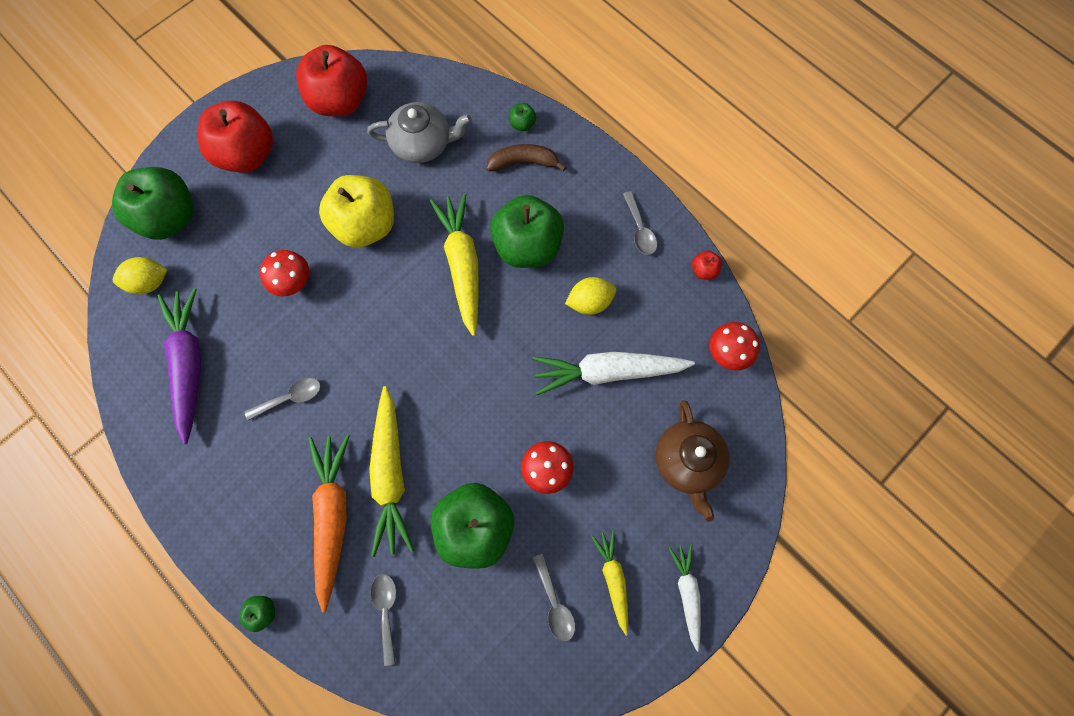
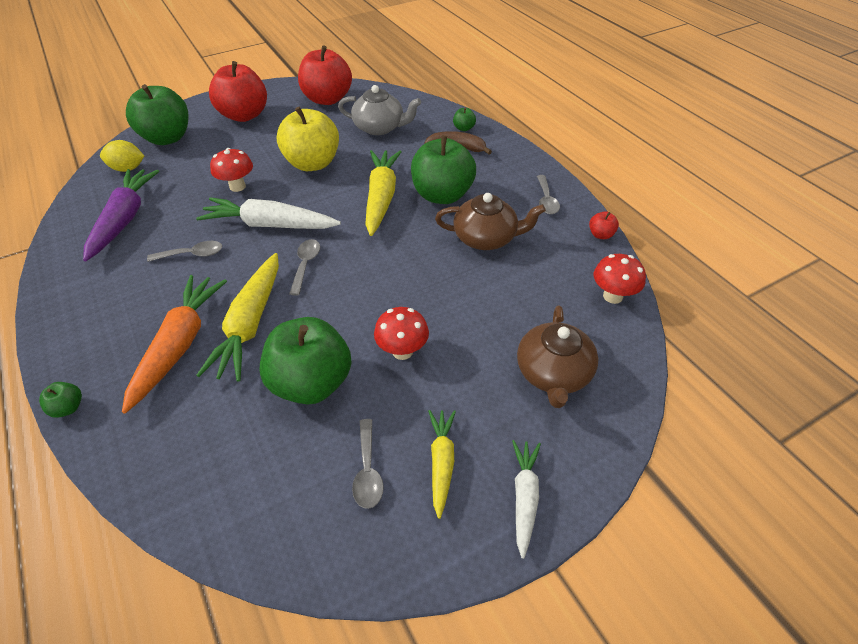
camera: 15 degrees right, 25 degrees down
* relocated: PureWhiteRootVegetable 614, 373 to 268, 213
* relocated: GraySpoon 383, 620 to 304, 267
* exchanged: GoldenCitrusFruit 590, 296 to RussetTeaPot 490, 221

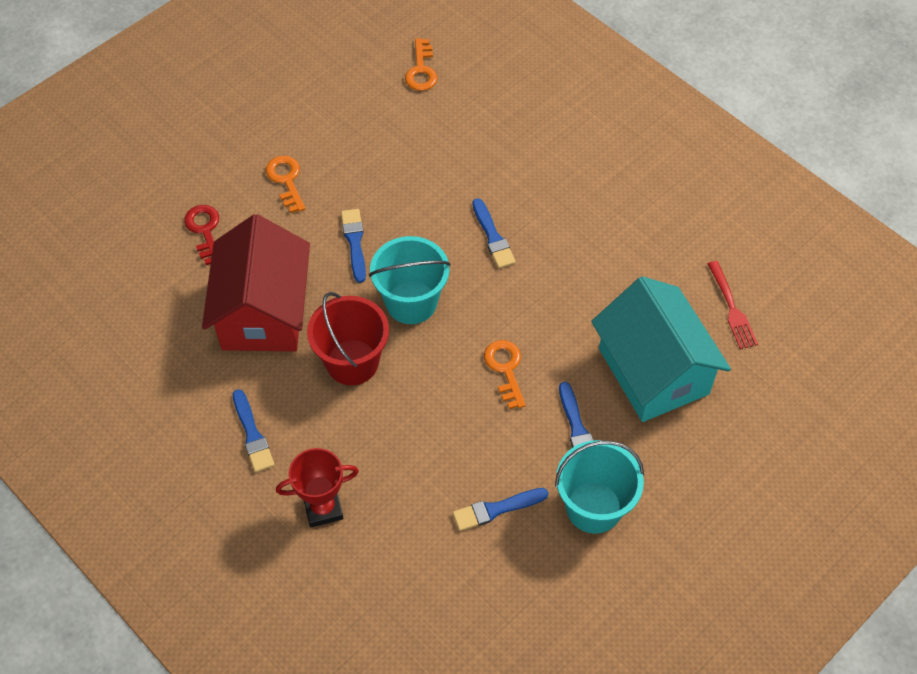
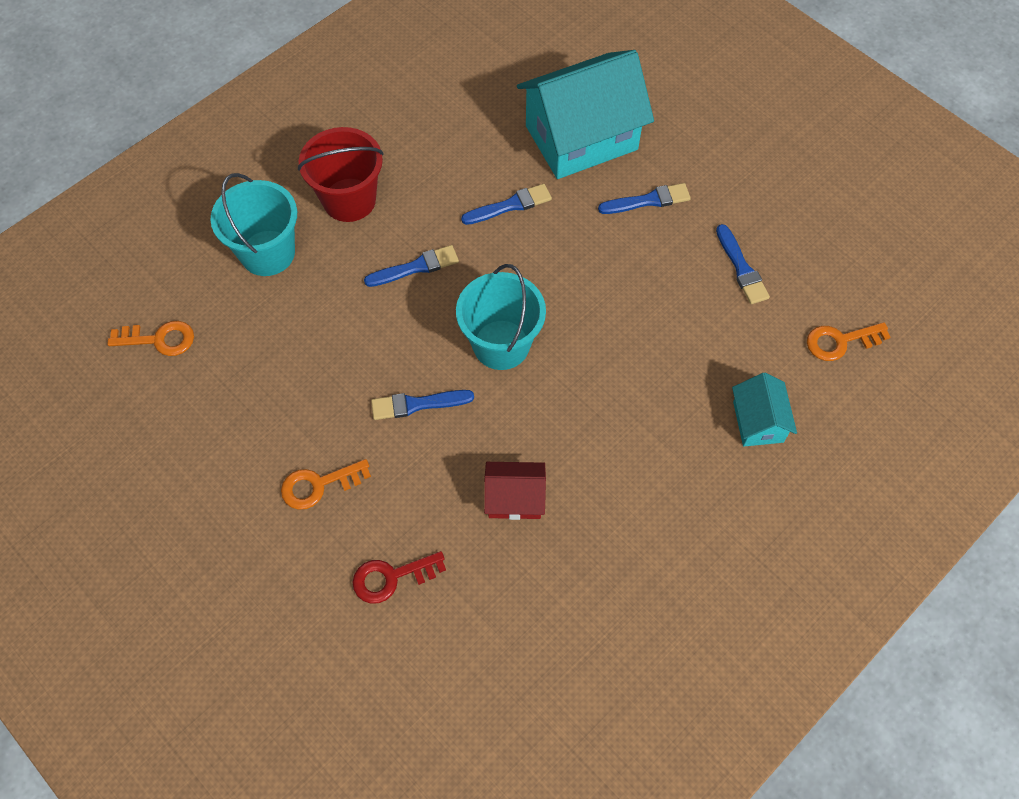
camera: 90 degrees left, 5 degrees up
* relocated: TealPail 599, 487 to 253, 224
* relocated: RedPail 348, 338 to 341, 174
* relocated: RoyalBluePaintBrush 254, 430 to 506, 204
* size: RedCottage 256, 283 = 515, 491 x0.48
* exchanged: RedTrophy 317, 487 to TealCottage 764, 410
* relocated: OrangeDoorKey 505, 374 to 848, 341
* missing: RedTableFork 733, 305

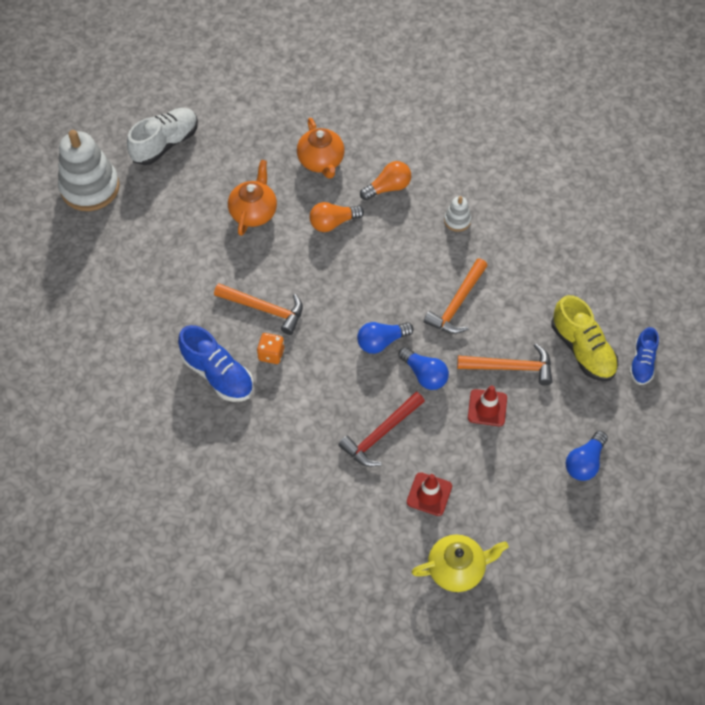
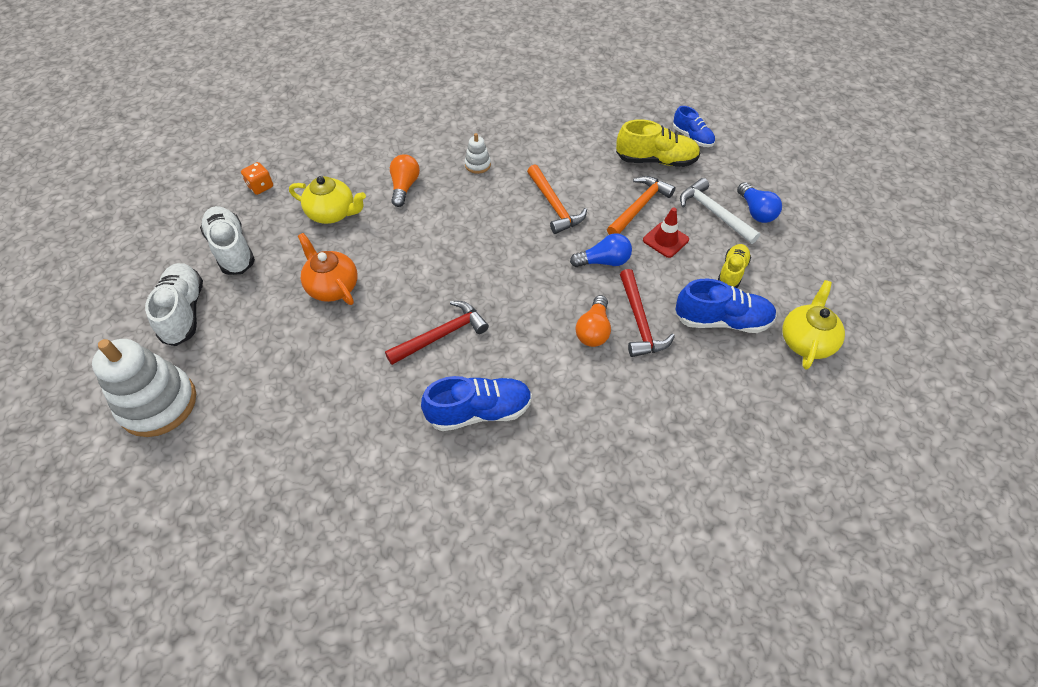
camera: 55 degrees left, 5 degrees down
* appeared: PureWhiteLaceUpShoe 227, 240
* relocated: OrangeGameDie 270, 348 to 257, 178
* colour: OrangeTeaPot 320, 148 to GoldenTeaPot 327, 200
* colour: OrangeCarpenter'sHammer 258, 309 to RedCarpenter'sHammer 437, 333
* relocated: OrangeLightbulb 337, 217 to 593, 321
* exchanged: RedSafetyCone 429, 494 to RoyalBlueLaceUpShoe 726, 306
* appeared: PureWhiteCarpenter'sHammer 720, 211
* appeared: GoldenLaceUpShoe 734, 266
* missing: RoyalBlueLightbulb 385, 338

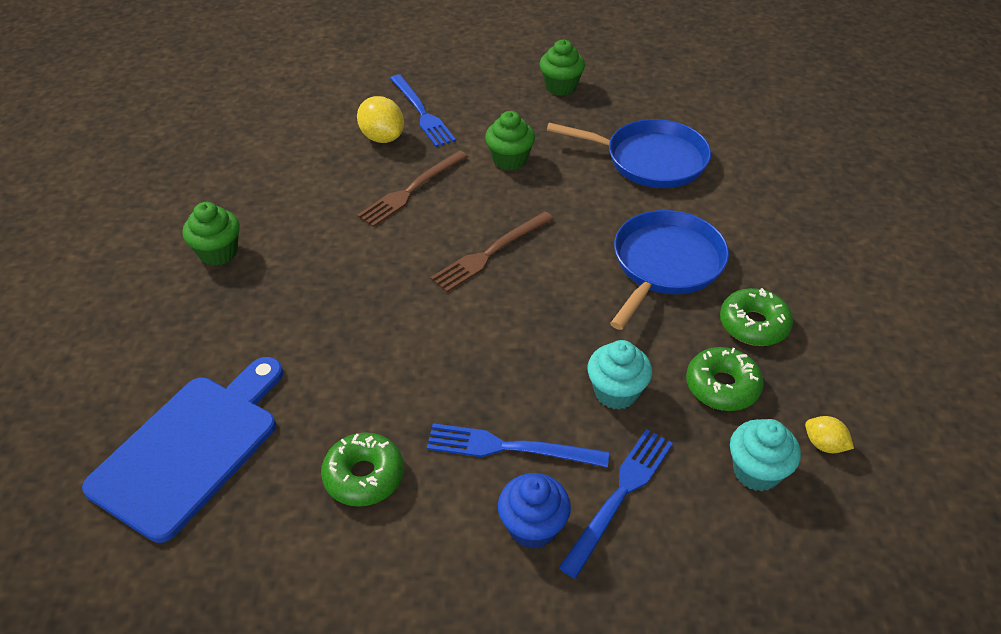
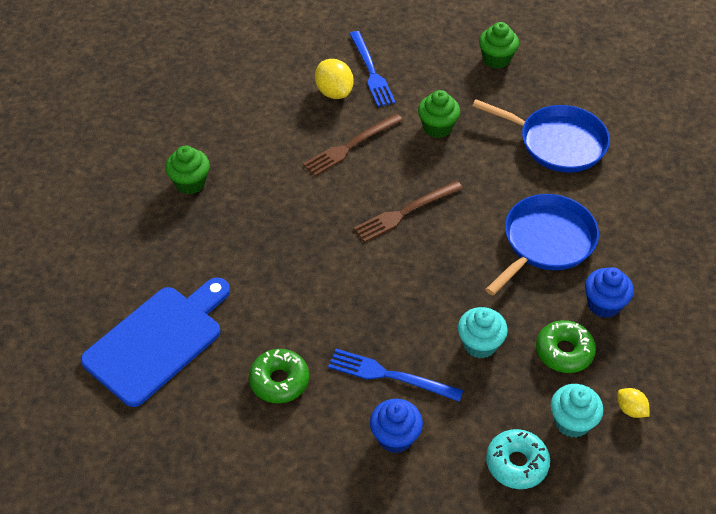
camera: 10 degrees right, 5 degrees up
* appeared: TealGlazedDonut 518, 459
* exchanged: LeafGreenGlazedDonut 756, 317 to RoyalBlueCupcake 609, 292
* missing: RoyalBlueTableFork 616, 503

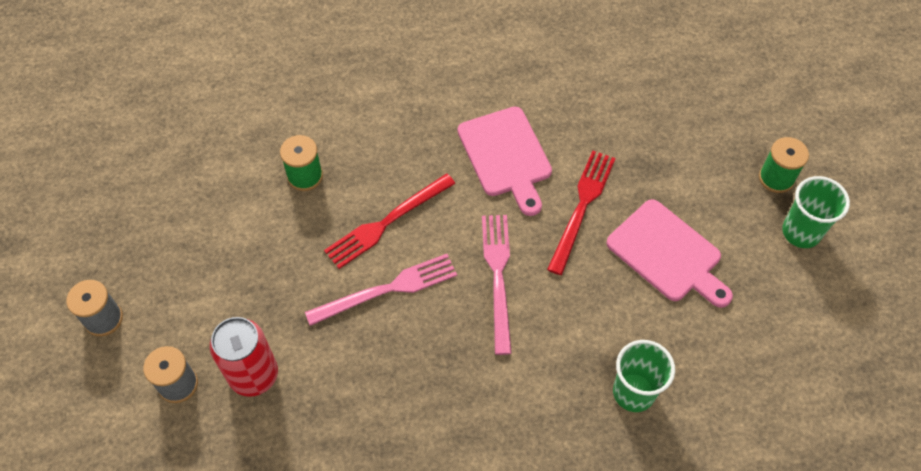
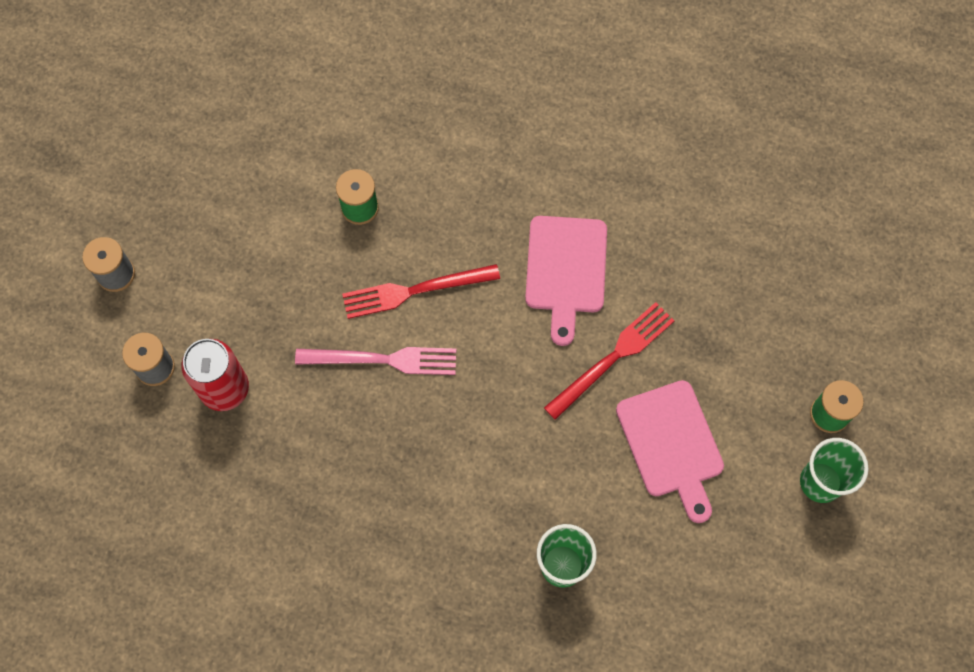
camera: 25 degrees right, 10 degrees up
* missing: PinkTableFork 497, 285

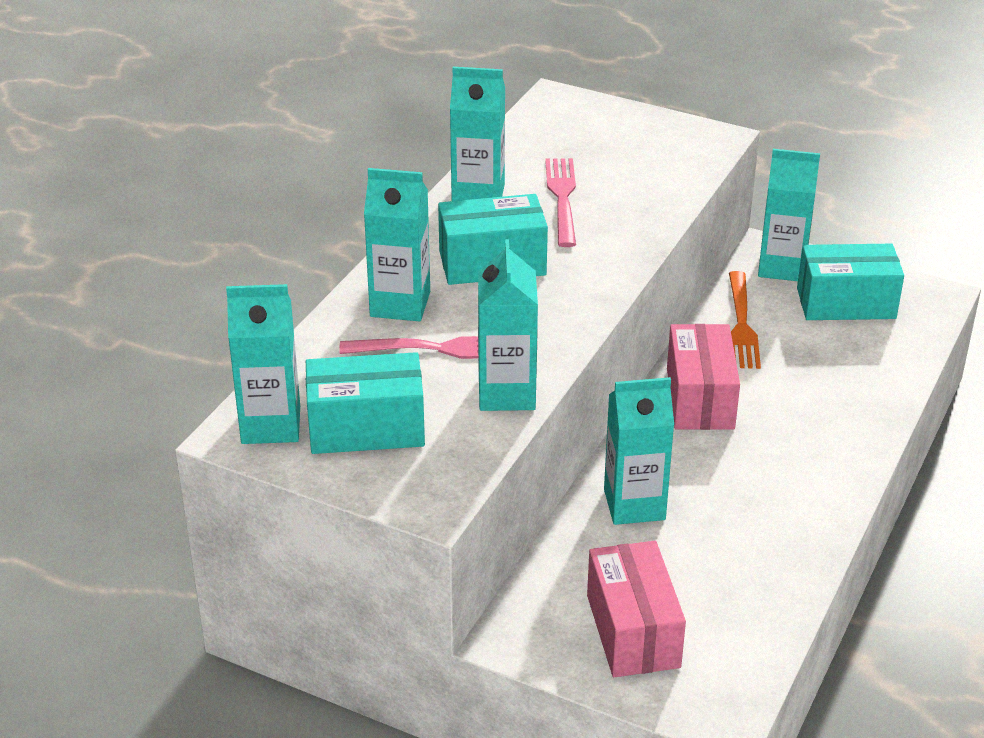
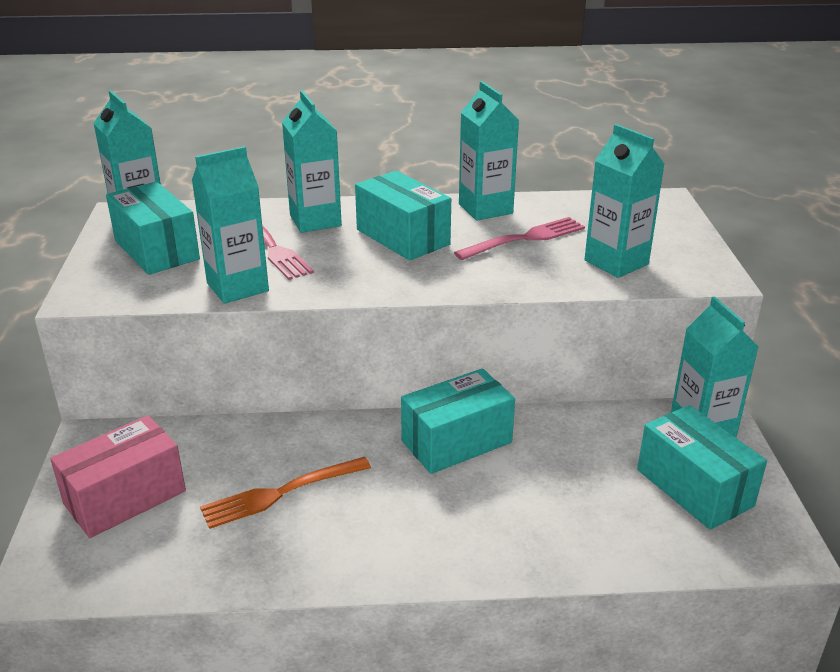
camera: 60 degrees right, 5 degrees down
* relocated: OrangeTableFork 745, 320 to 285, 493
* colour: PinkPackage 703, 377 to TealPackage 458, 421
* relocated: TealMilkCarton 639, 451 to 624, 201

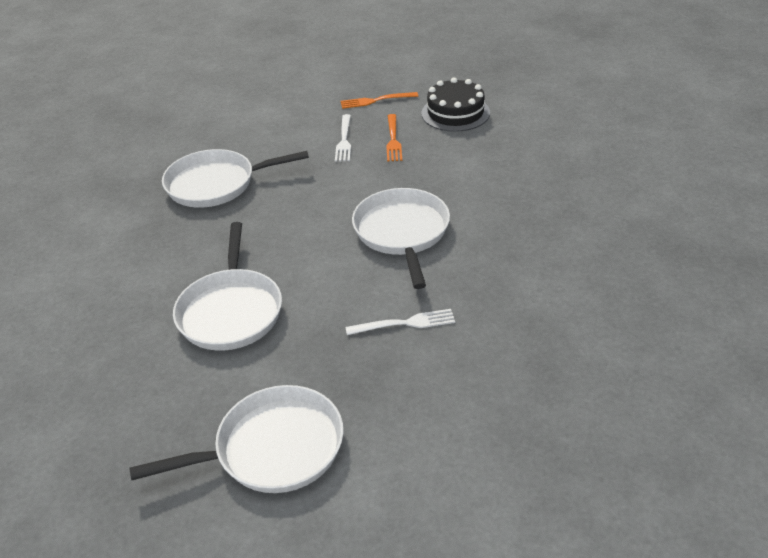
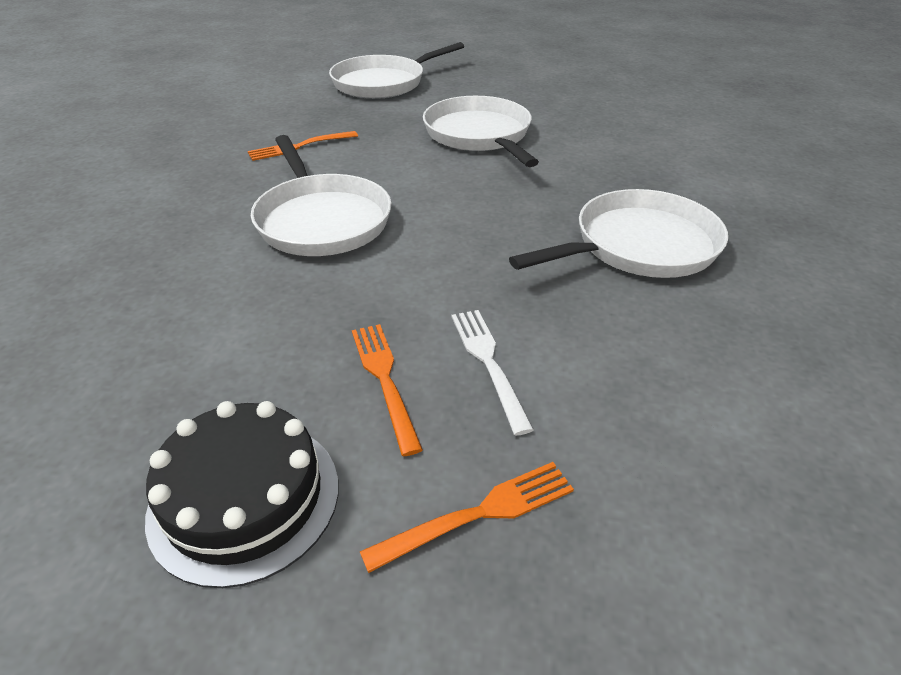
camera: 160 degrees right, 0 degrees up
* colour: PureWhiteTableFork 400, 322 to OrangeTableFork 303, 146

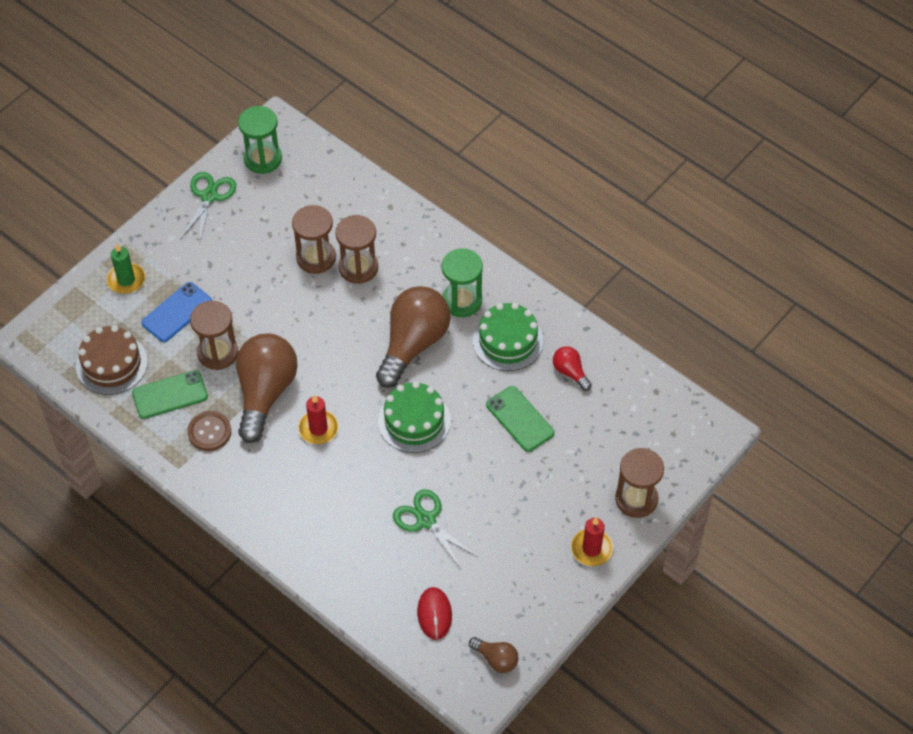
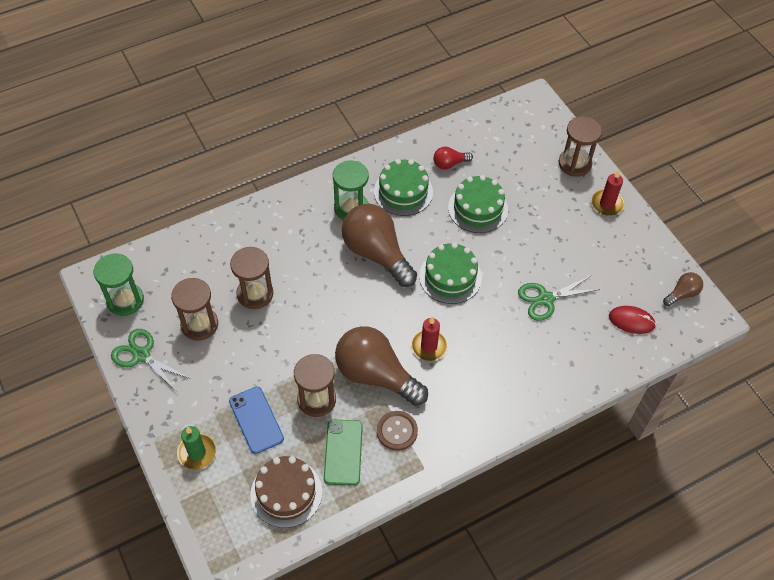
camera: 70 degrees left, 0 degrees up
* relocated: RussetSandTimer 356, 249 to 194, 309
* exchanged: LeafGreenSmartphone 520, 419 to LeafGreenLayerCake 478, 204

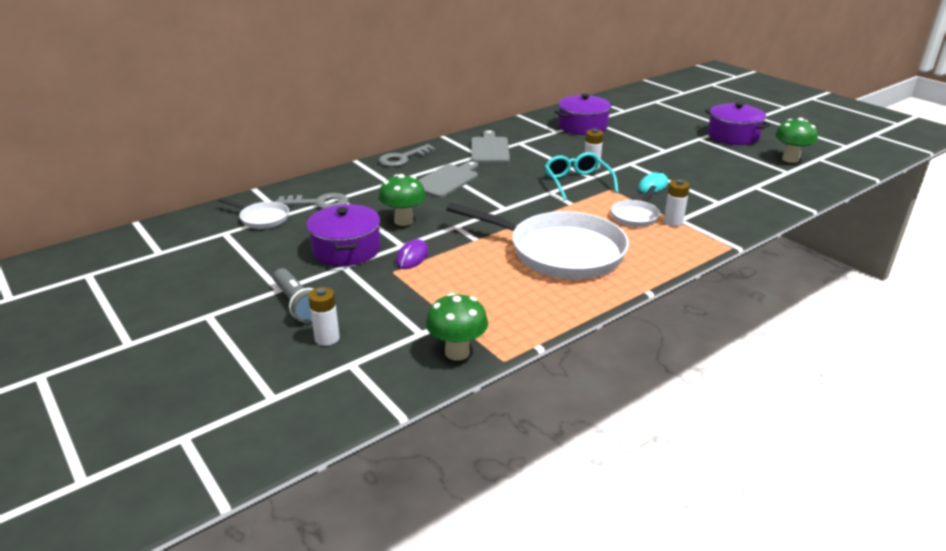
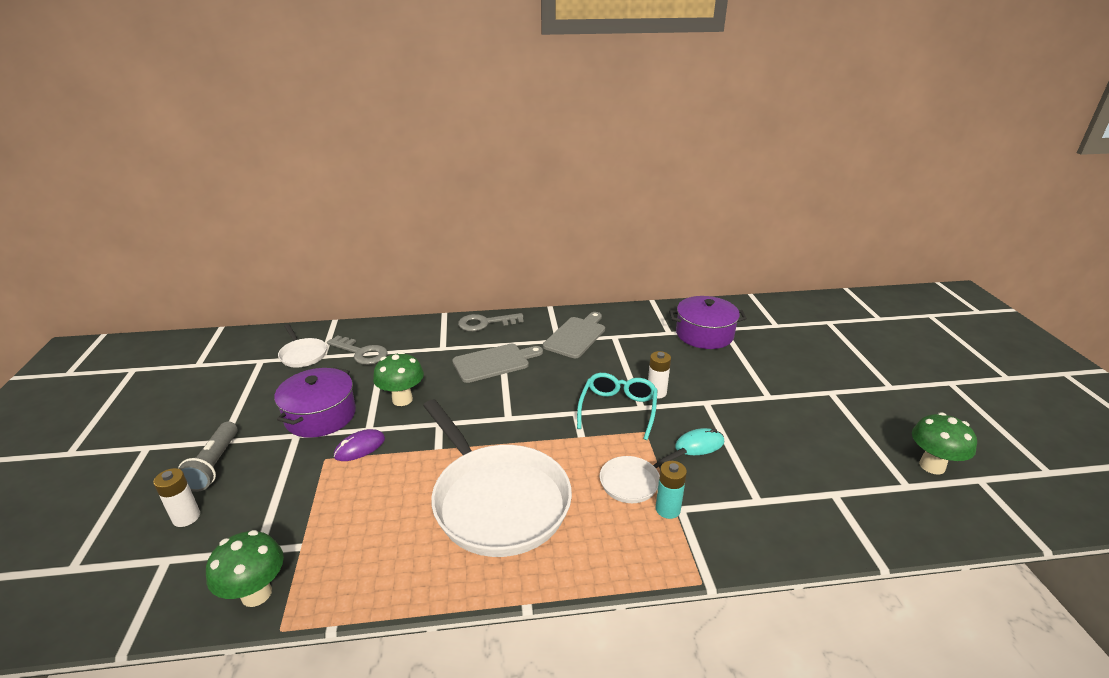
camera: 30 degrees right, 0 degrees up
* colour: PureWhiteBattery 677, 202 to TealBattery 671, 490
* missing: VioletStockpot 738, 123

